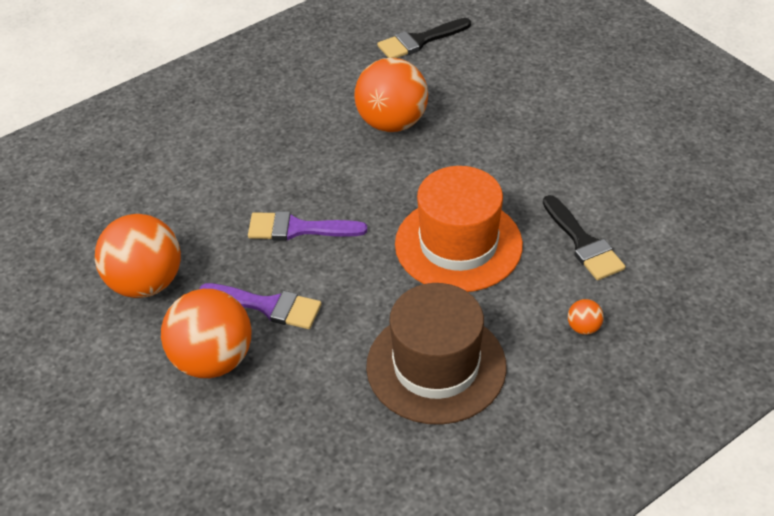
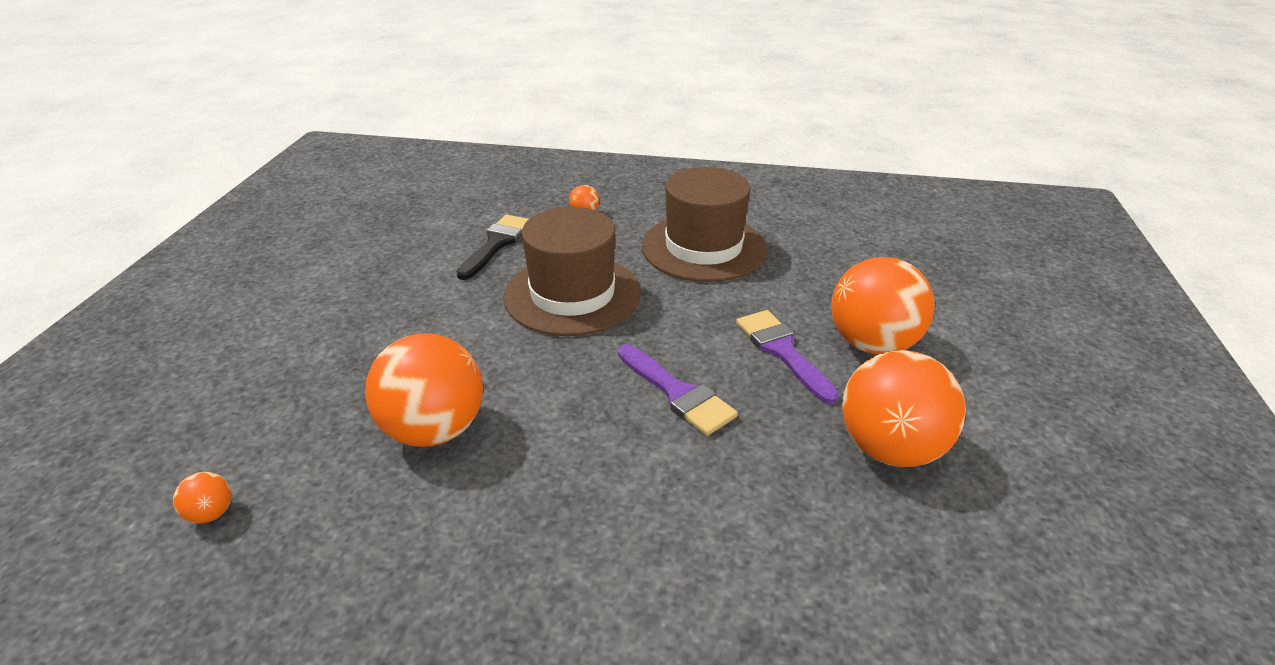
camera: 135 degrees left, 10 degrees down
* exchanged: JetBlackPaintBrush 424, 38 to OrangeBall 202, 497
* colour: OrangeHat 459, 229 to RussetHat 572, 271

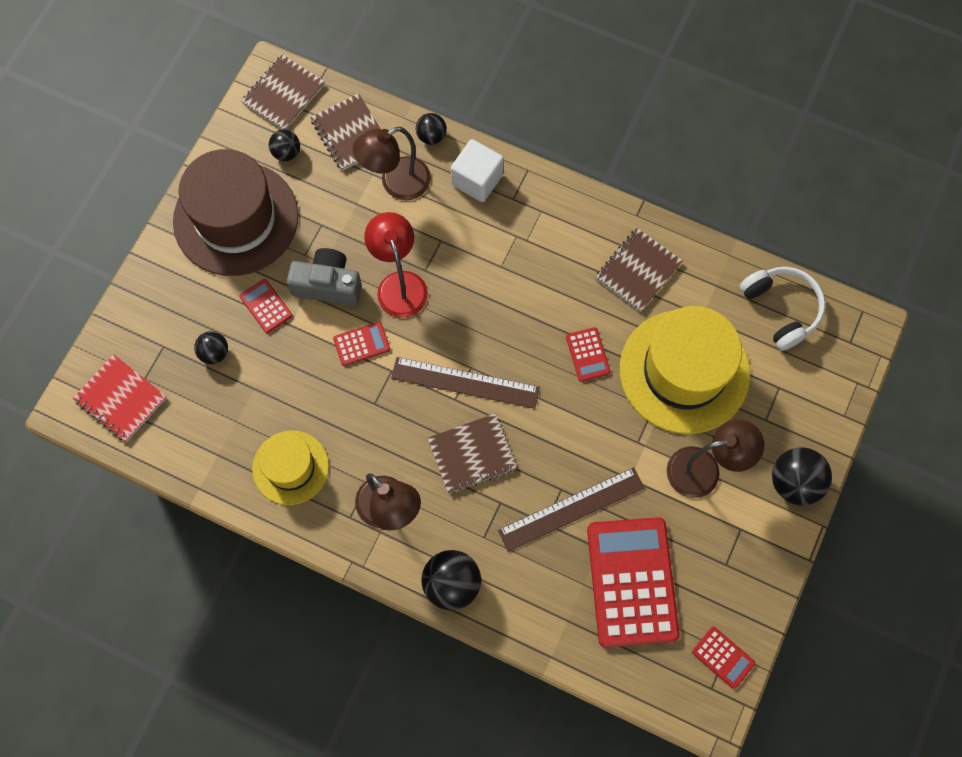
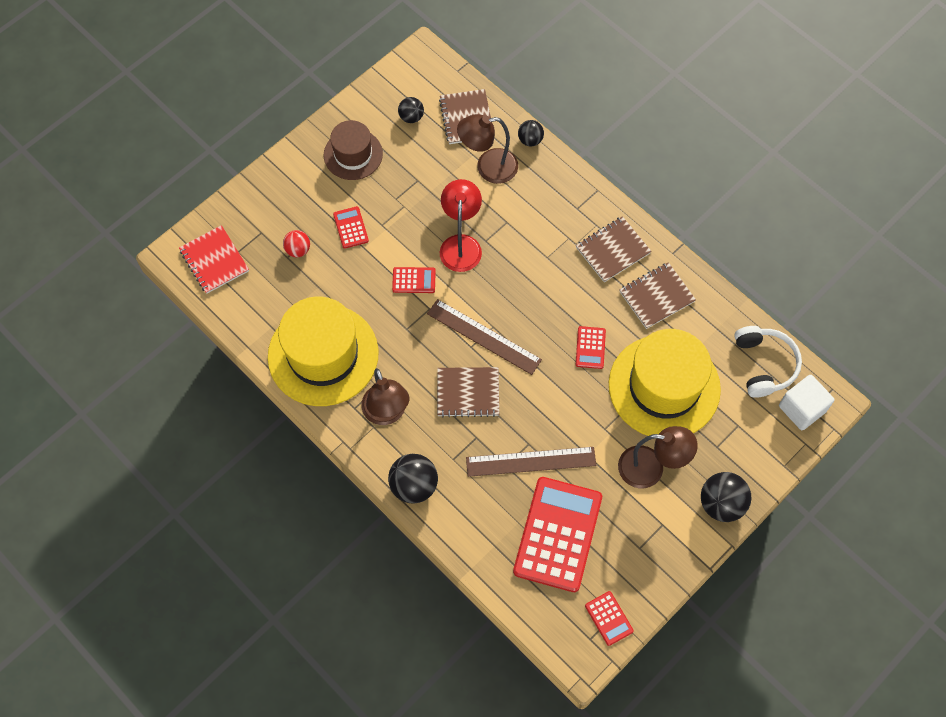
camera: 20 degrees right, 5 degrees down
* size: GoldenHat 290, 467 = 323, 351 x1.75
* colour: JetBlackBall 211, 347 to RedBall 296, 243
* size: RussetHat 235, 212 = 353, 150 x0.57
* relocated: RussetNotebook 283, 92 to 614, 249
* relocated: PureWhiteBlock 477, 170 to 806, 402
* missing: GrayCompactCamera 324, 277

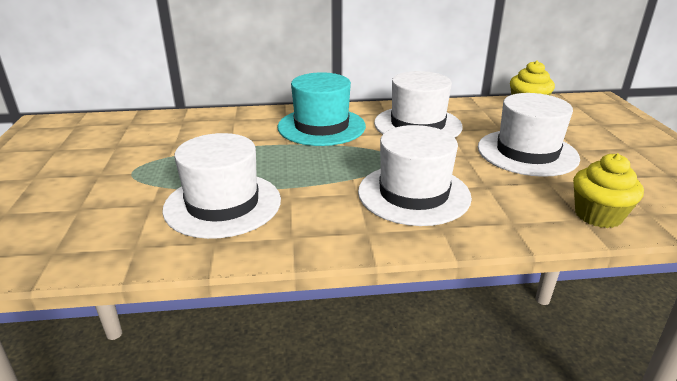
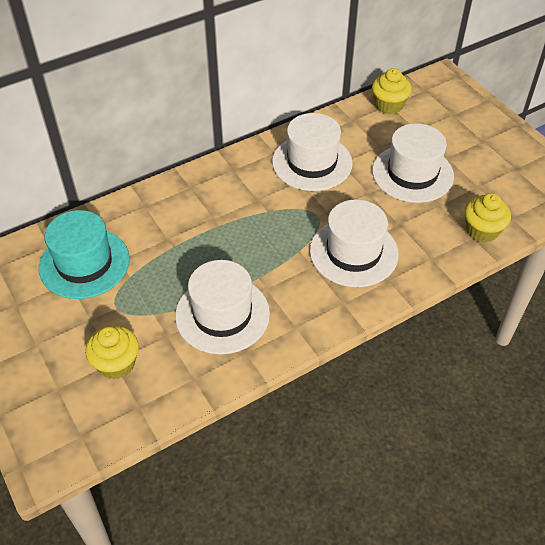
camera: 25 degrees left, 20 degrees up
* relocated: TealHat 321, 109 to 84, 254
* appeared: GoldenCupcake 112, 352

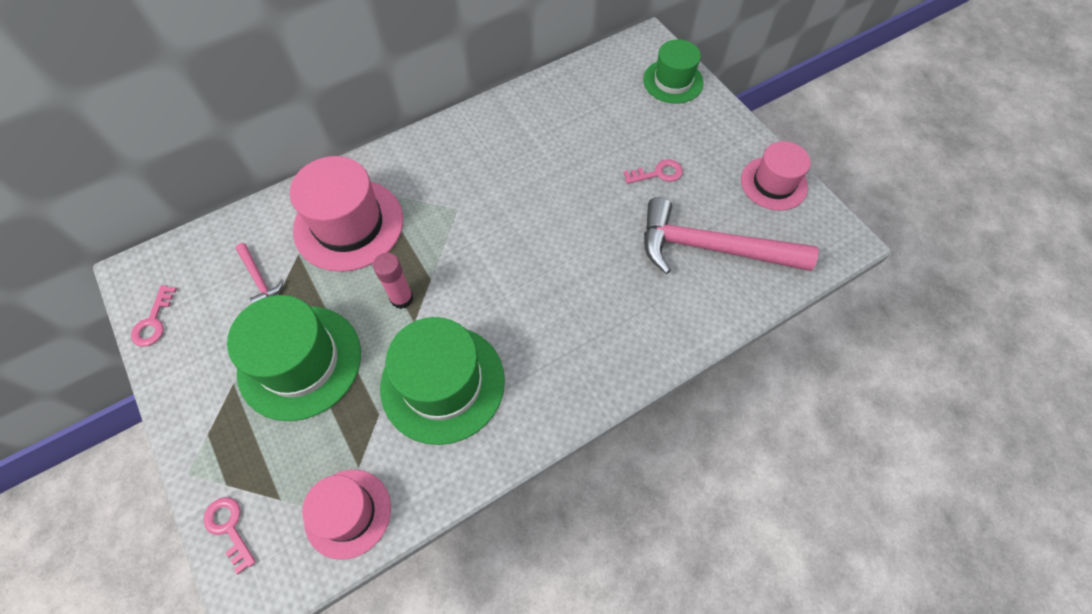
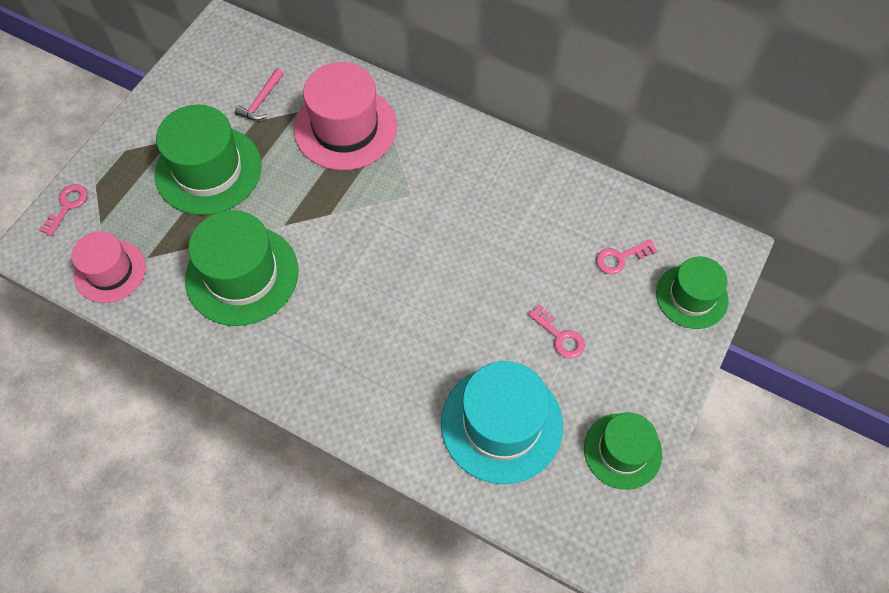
camera: 60 degrees right, 0 degrees up
* exchanged: PinkCarpenter'sHammer 731, 235 to TealHat 502, 422
* colour: PinkHat 776, 176 to LeafGreenHat 623, 451
* relocated: PinkDoorKey 154, 316 to 627, 256
* missing: PinkStickOfGlue 393, 281

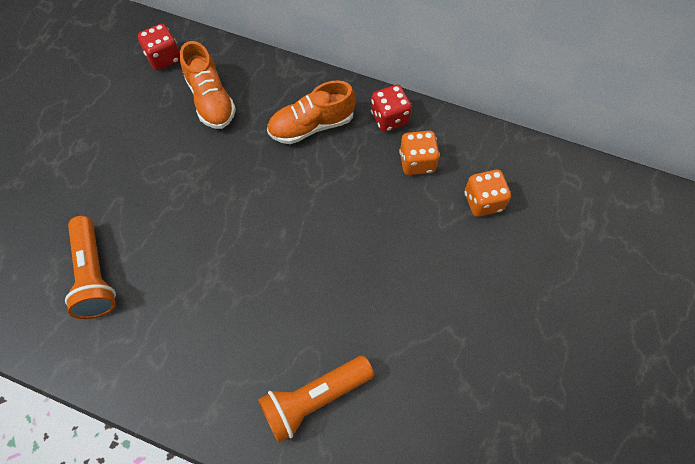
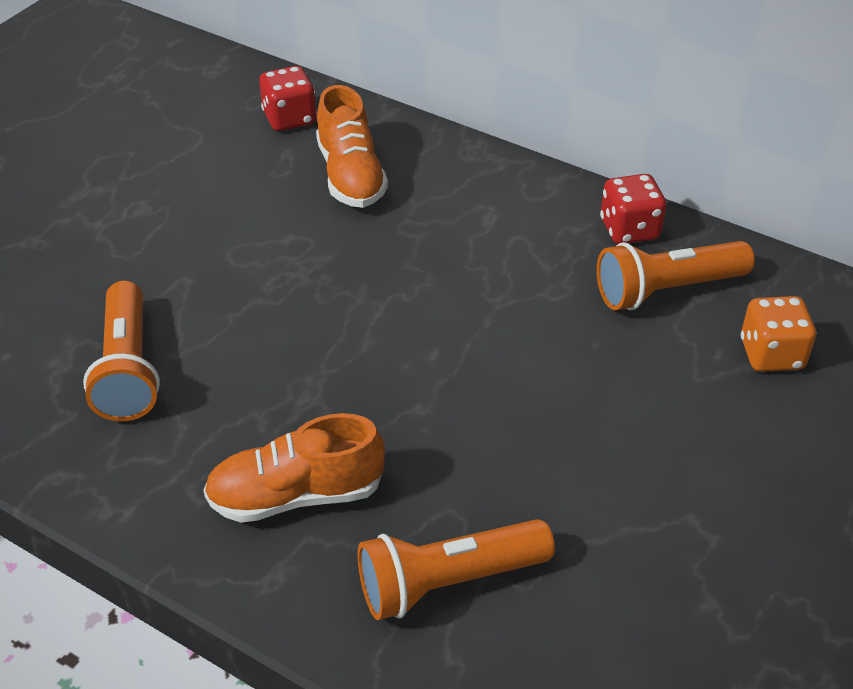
camera: 10 degrees right, 20 degrees down
* relocated: OrangeLaceUpShoe 311, 112 to 294, 468
* exchanged: OrangeGameDie 419, 153 to OrangeFlashlight 676, 275

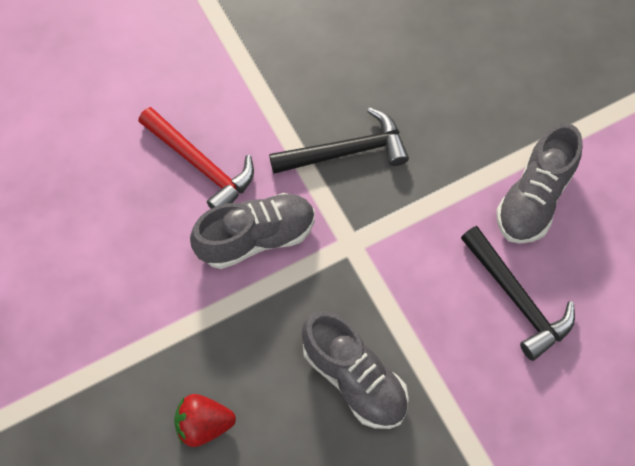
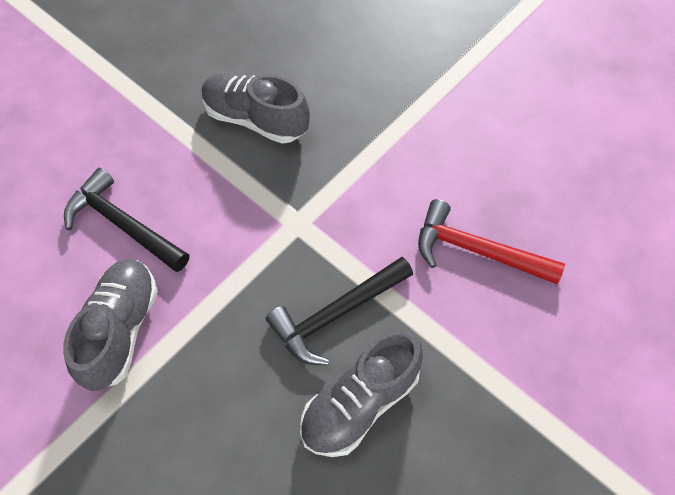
camera: 160 degrees right, 5 degrees down
* relocated: GrayLaceUpShoe 252, 231 to 361, 393
* missing: RedStrawberry 205, 420

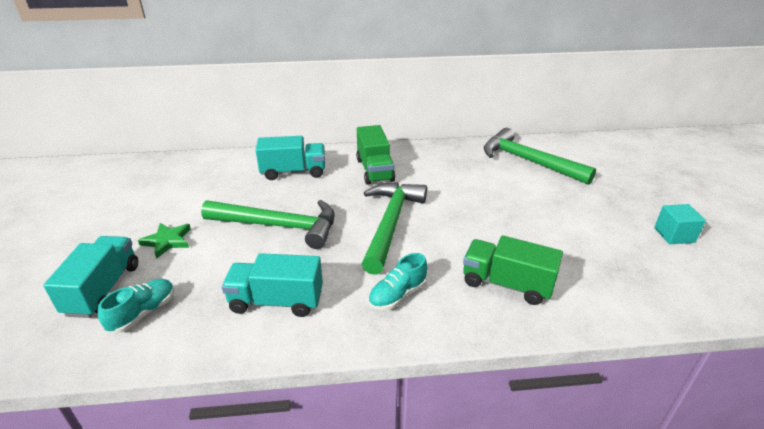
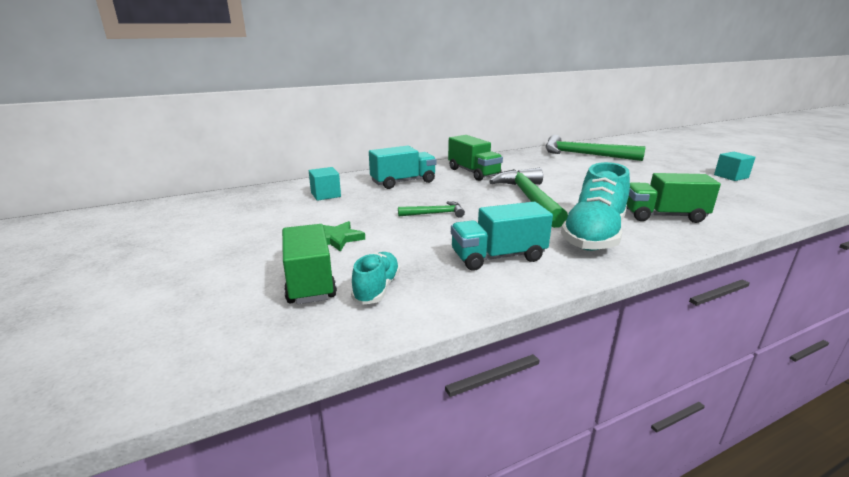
camera: 20 degrees left, 10 degrees down
* colour: TealTruck 90, 277 to LeafGreenTruck 309, 264
* appeared: TealBlock 325, 184
* size: LeafGreenCarpenter'sHammer 268, 224 = 431, 209 x0.48
* size: TealLaceUpShoe 398, 281 = 595, 206 x1.87

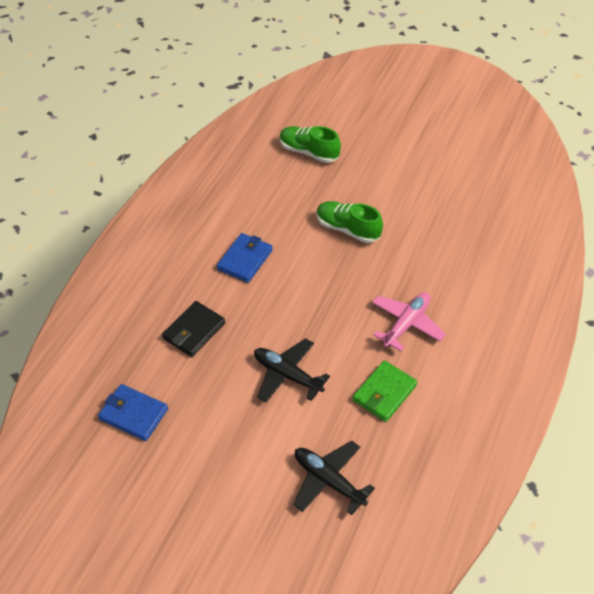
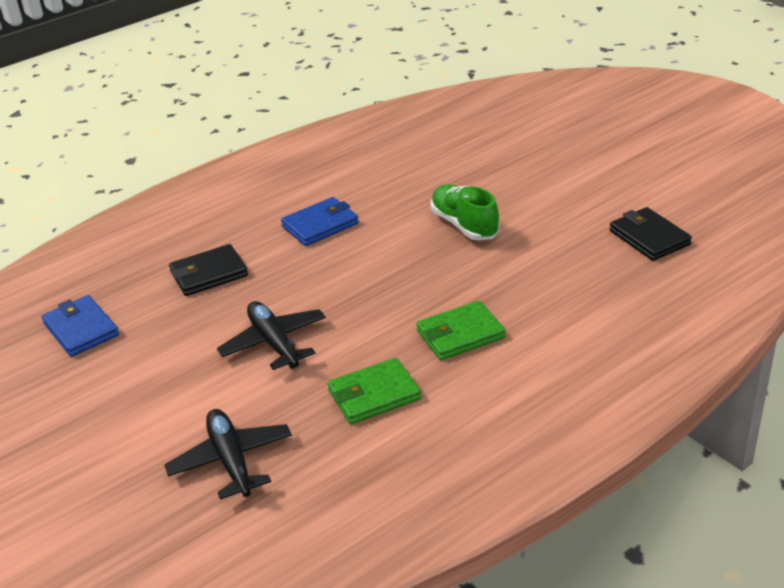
camera: 30 degrees right, 15 degrees down
* exchanged: PinkToyPlane 409, 321 to LeafGreenCardWallet 461, 330
* appeared: JetBlackCardWallet 650, 234
* missing: LeafGreenLaceUpShoe 310, 144

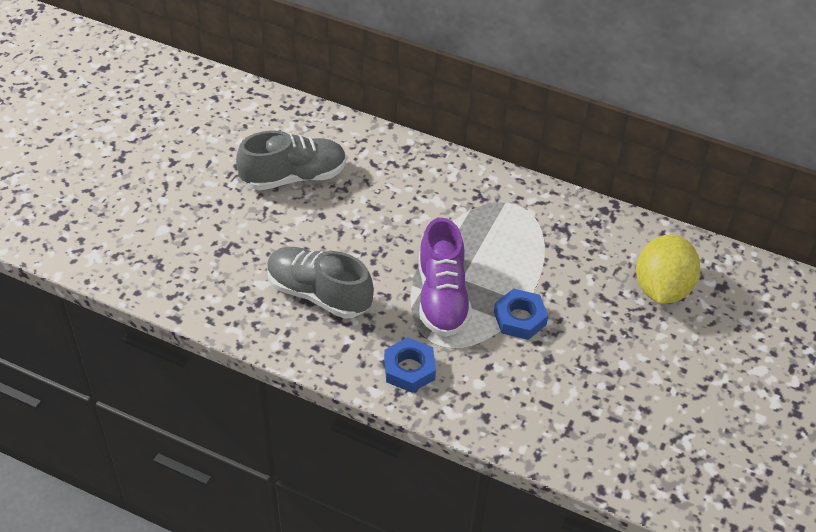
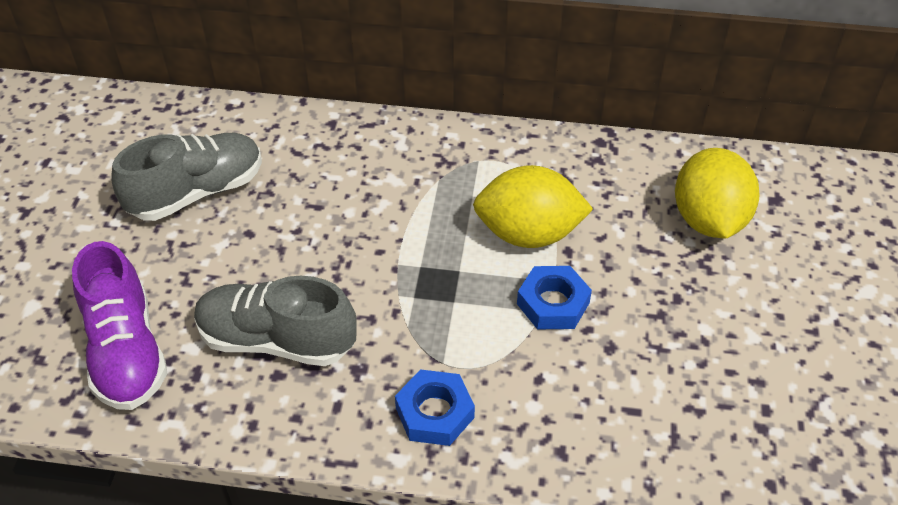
camera: 15 degrees left, 0 degrees up
* relocated: VioletLaceUpShoe 445, 277 to 119, 325
* appeared: GoldenCitrusFruit 533, 206

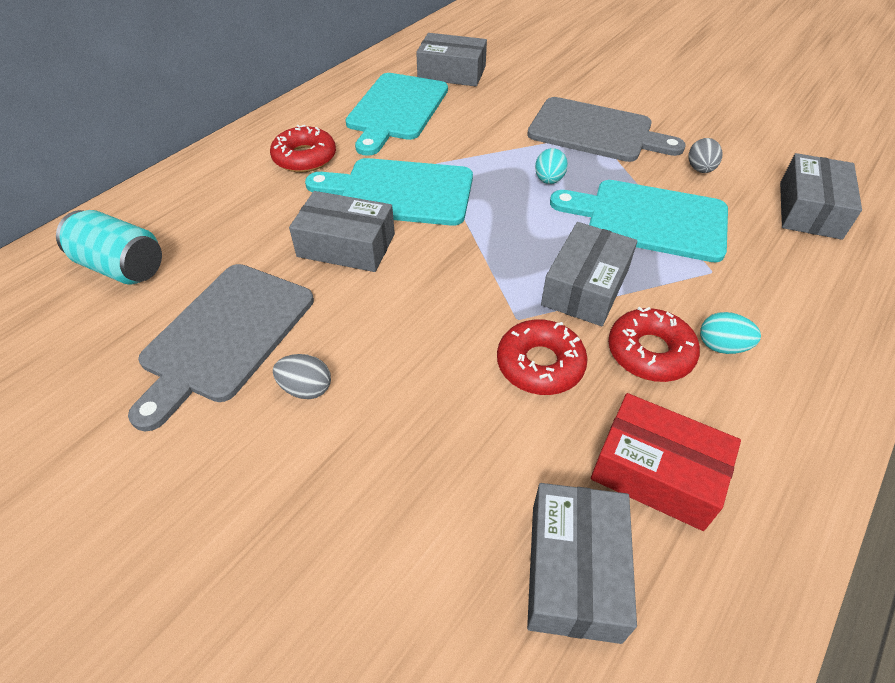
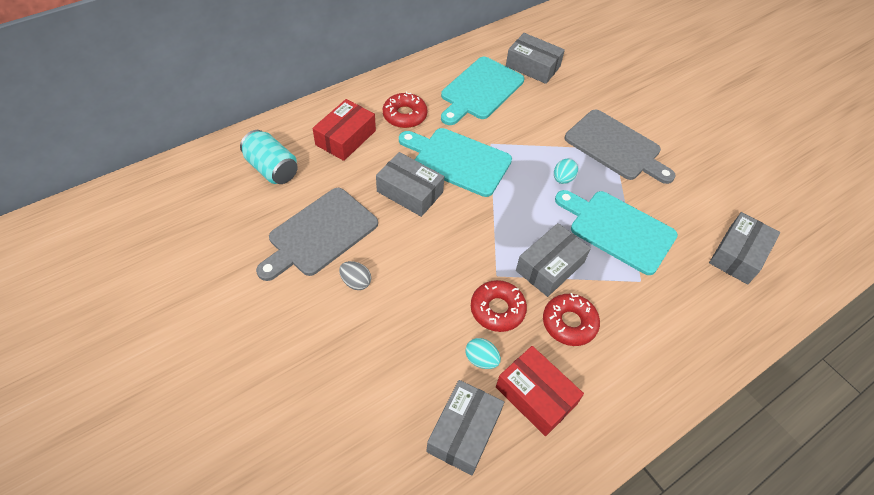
camera: 15 degrees right, 5 degrees up
* appeared: RedPackage 344, 130
* relocated: TealEgg 730, 333 to 483, 353
* missing: GrayEgg 705, 155

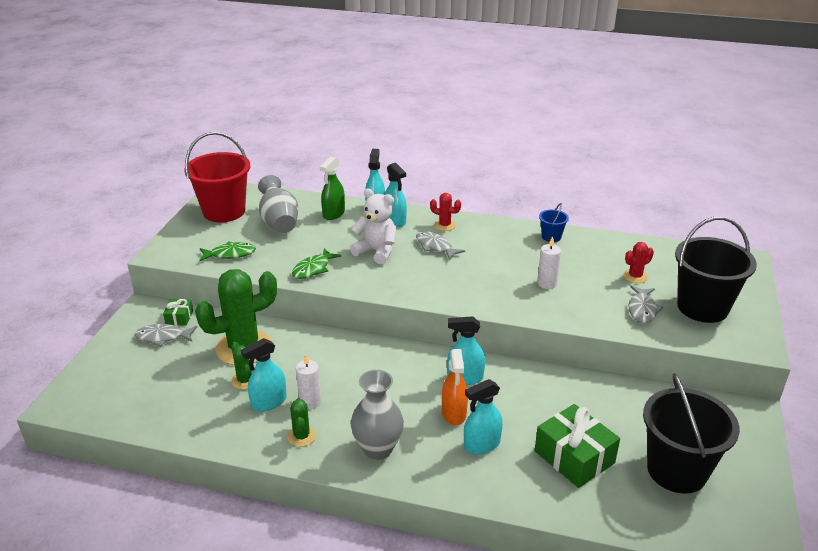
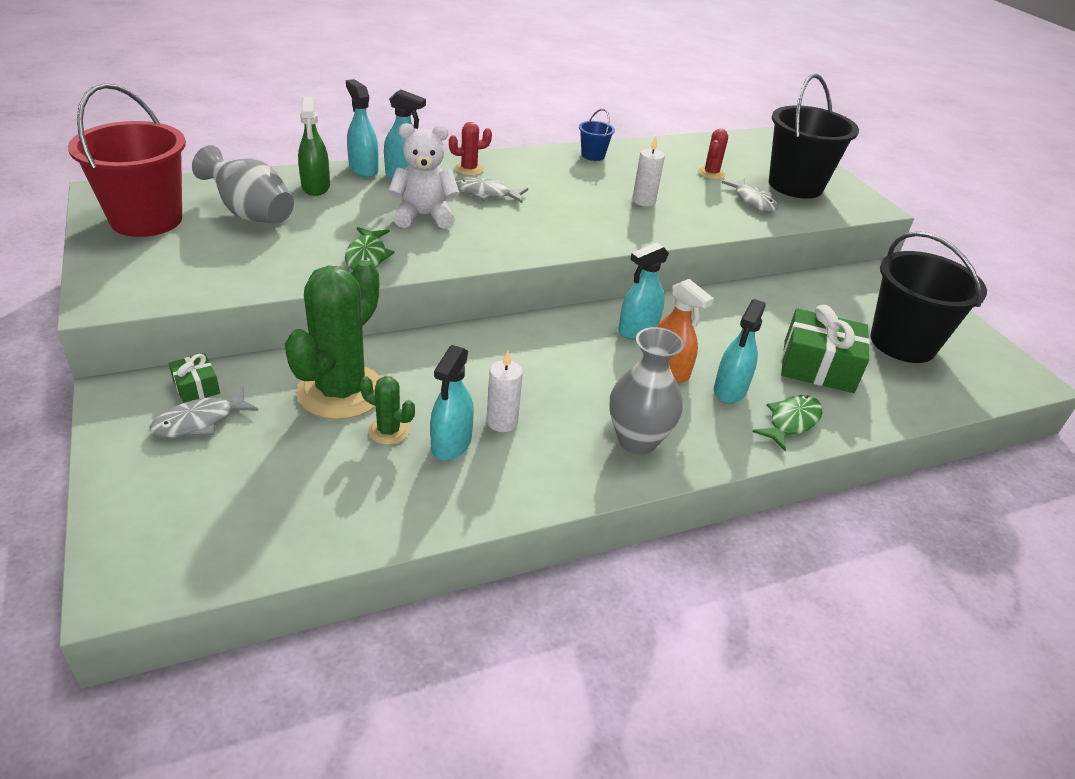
camera: 40 degrees left, 5 degrees up
* relocated: LeafGreenToyFish 227, 252 to 787, 423
* missing: LeafGreenCactus 301, 422

